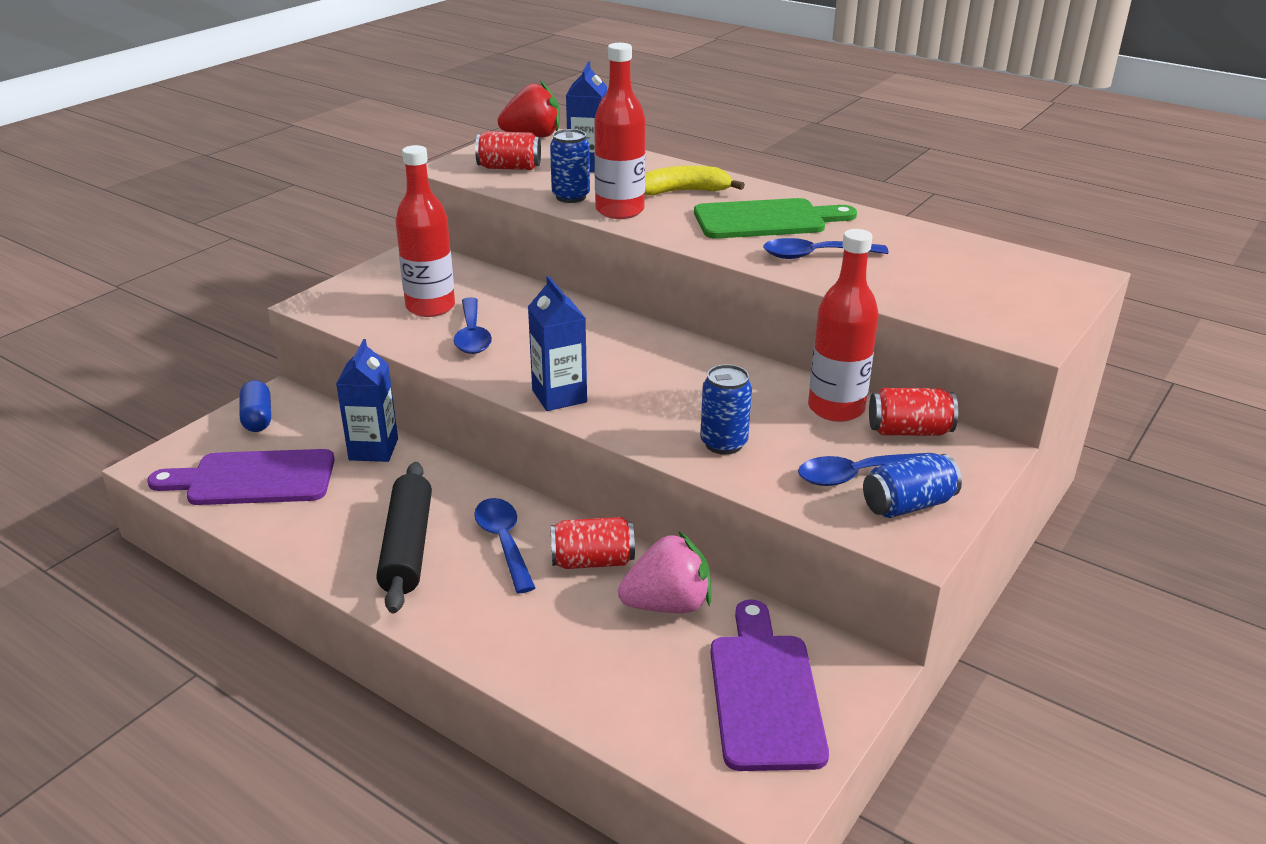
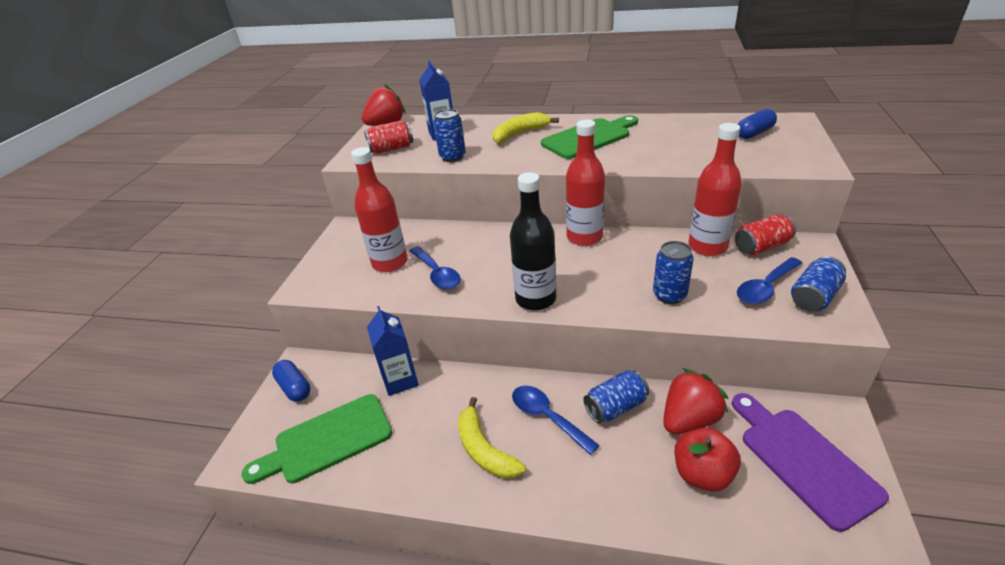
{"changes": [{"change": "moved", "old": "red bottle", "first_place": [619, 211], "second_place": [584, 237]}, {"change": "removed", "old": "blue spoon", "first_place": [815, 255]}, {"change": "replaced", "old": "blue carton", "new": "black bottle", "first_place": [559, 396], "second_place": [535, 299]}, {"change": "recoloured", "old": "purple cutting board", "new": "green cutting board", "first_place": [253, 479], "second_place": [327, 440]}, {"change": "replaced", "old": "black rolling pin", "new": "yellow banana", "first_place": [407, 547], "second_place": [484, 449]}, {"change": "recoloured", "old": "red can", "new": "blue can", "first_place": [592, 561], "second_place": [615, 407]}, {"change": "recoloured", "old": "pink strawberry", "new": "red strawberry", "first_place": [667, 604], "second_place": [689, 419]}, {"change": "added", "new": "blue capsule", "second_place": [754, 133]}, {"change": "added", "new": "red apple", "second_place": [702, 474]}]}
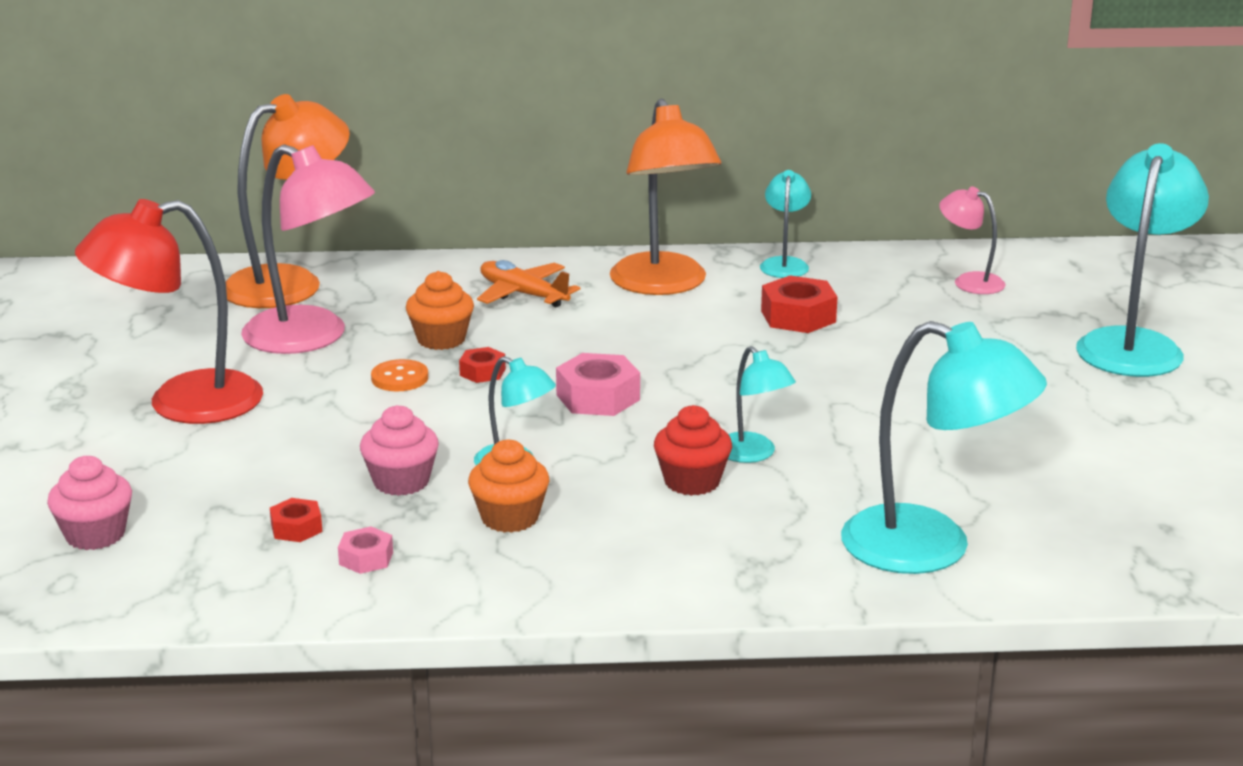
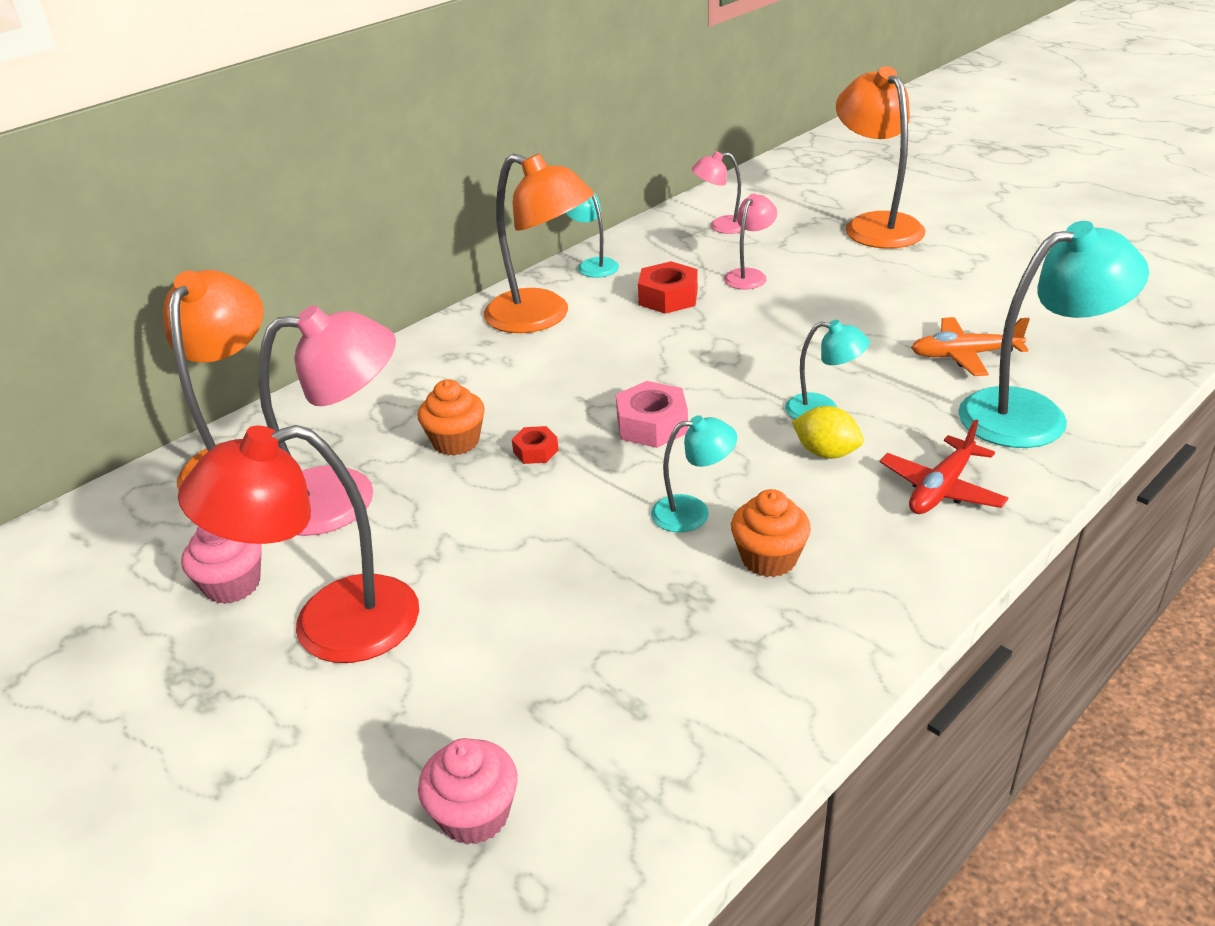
{"changes": [{"change": "recoloured", "old": "turquoise lamp", "new": "orange lamp", "first_place": [1133, 344], "second_place": [875, 225]}, {"change": "turned", "old": "red lamp", "first_place": [182, 403], "second_place": [330, 626], "degrees": 45}, {"change": "moved", "old": "orange plane", "first_place": [523, 294], "second_place": [964, 355]}, {"change": "removed", "old": "orange button", "first_place": [399, 378]}, {"change": "moved", "old": "pink cupcake", "first_place": [401, 482], "second_place": [233, 585]}, {"change": "replaced", "old": "red cupcake", "new": "yellow lemon", "first_place": [692, 482], "second_place": [826, 453]}, {"change": "removed", "old": "red nut", "first_place": [296, 528]}, {"change": "removed", "old": "pink nut", "first_place": [366, 558]}, {"change": "added", "new": "pink lamp", "second_place": [749, 275]}, {"change": "added", "new": "red plane", "second_place": [941, 489]}]}
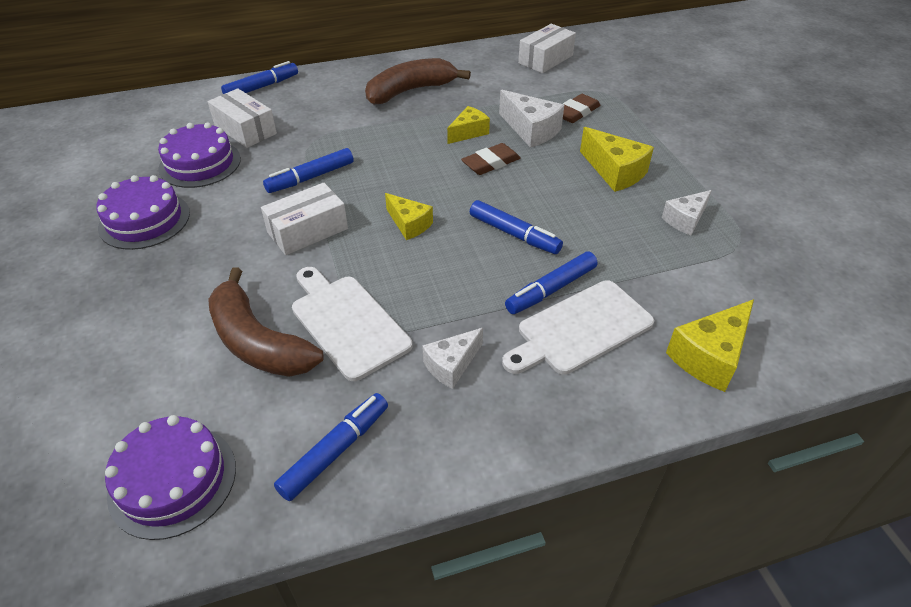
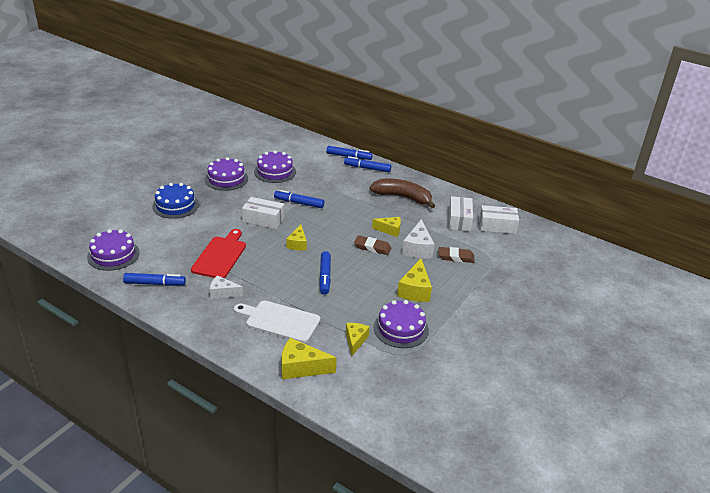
{"changes": [{"change": "moved", "old": "white box", "first_place": [245, 129], "second_place": [459, 220]}, {"change": "replaced", "old": "white cheese", "new": "purple cake", "first_place": [685, 220], "second_place": [401, 328]}, {"change": "moved", "old": "blue marker", "first_place": [551, 289], "second_place": [367, 168]}, {"change": "removed", "old": "brown banana", "first_place": [258, 342]}, {"change": "recoloured", "old": "white cutting board", "new": "red cutting board", "first_place": [347, 323], "second_place": [220, 256]}, {"change": "added", "new": "blue cake", "second_place": [175, 205]}, {"change": "added", "new": "yellow cheese", "second_place": [355, 341]}]}
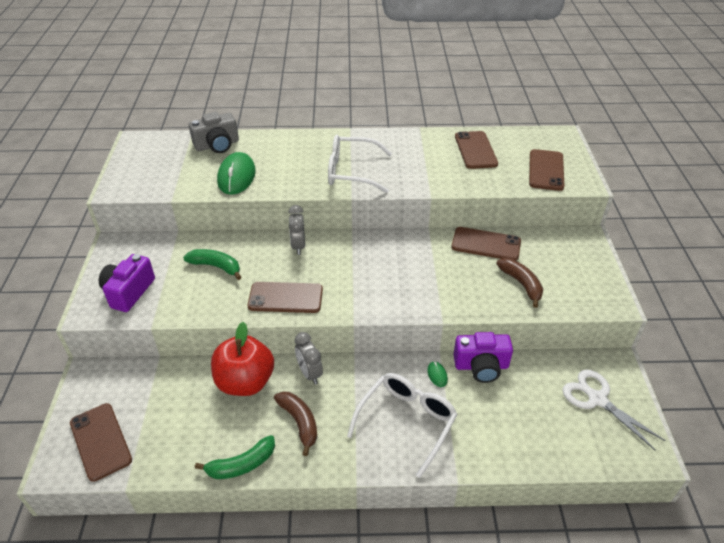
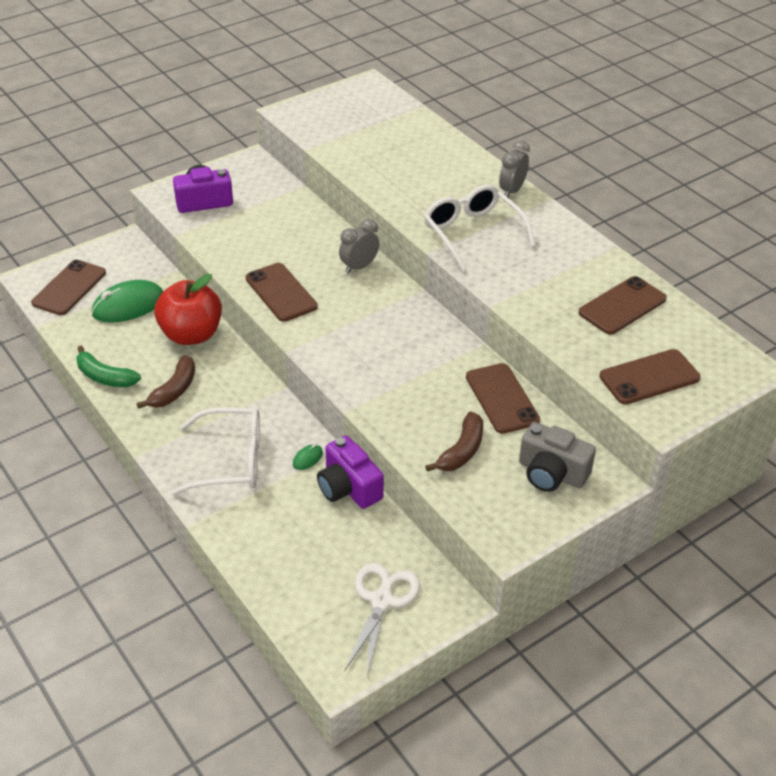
{"changes": [{"change": "moved", "old": "grey camera", "first_place": [217, 145], "second_place": [551, 473]}, {"change": "moved", "old": "green mouse", "first_place": [236, 176], "second_place": [128, 305]}, {"change": "removed", "old": "green banana", "first_place": [216, 266]}, {"change": "moved", "old": "grey clock", "first_place": [309, 373], "second_place": [511, 191]}]}
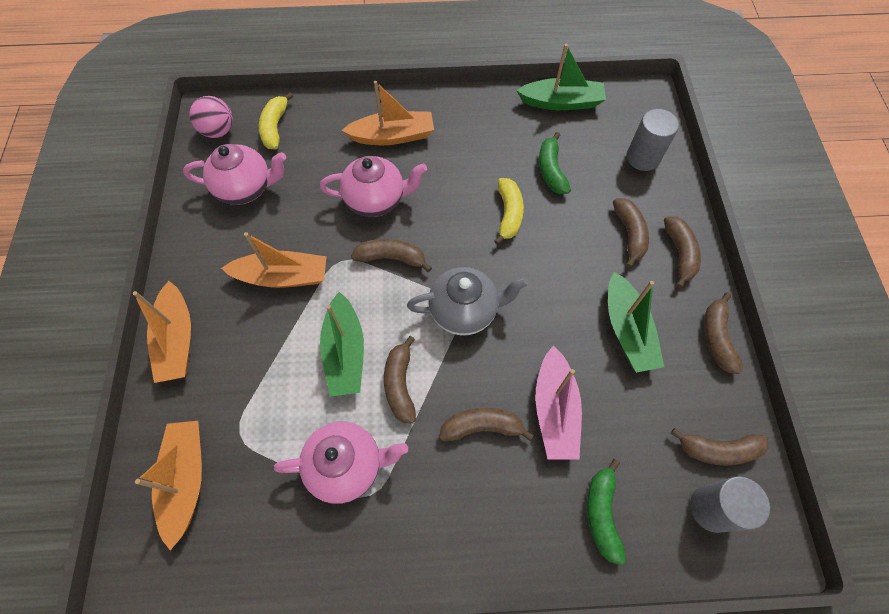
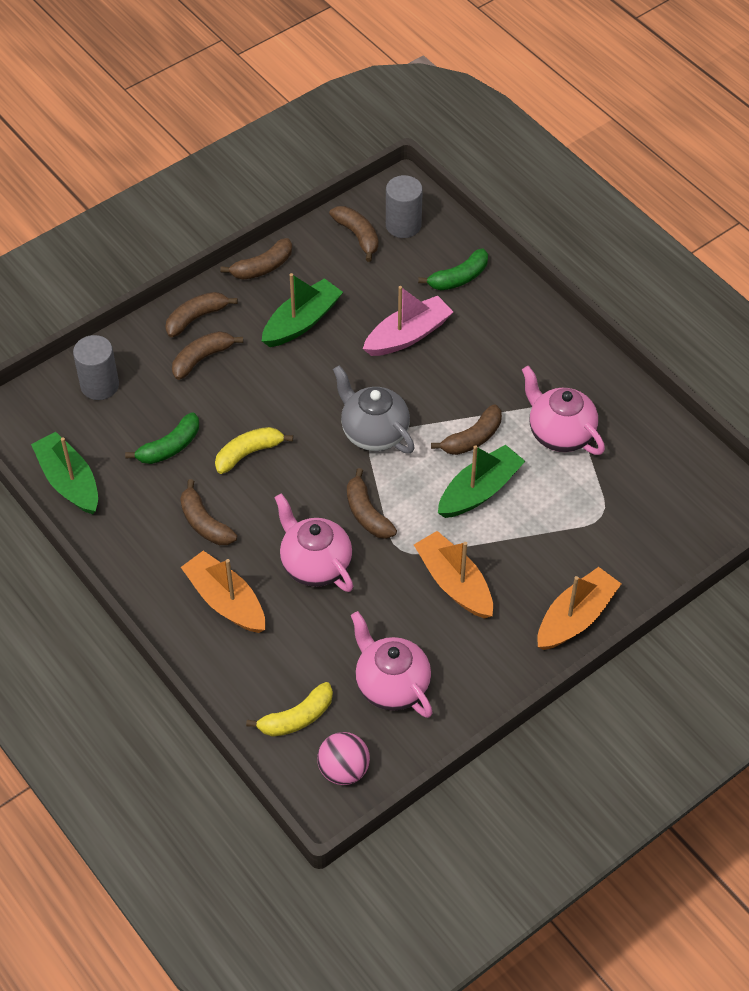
{"changes": [{"change": "moved", "old": "brown banana", "first_place": [482, 427], "second_place": [204, 523]}, {"change": "removed", "old": "orange boat", "first_place": [186, 480]}]}
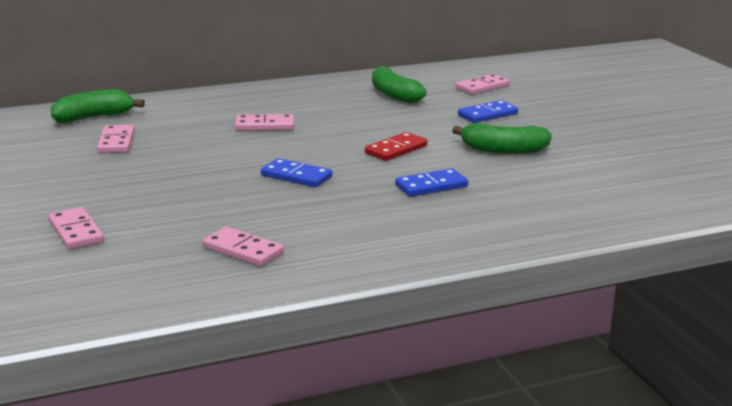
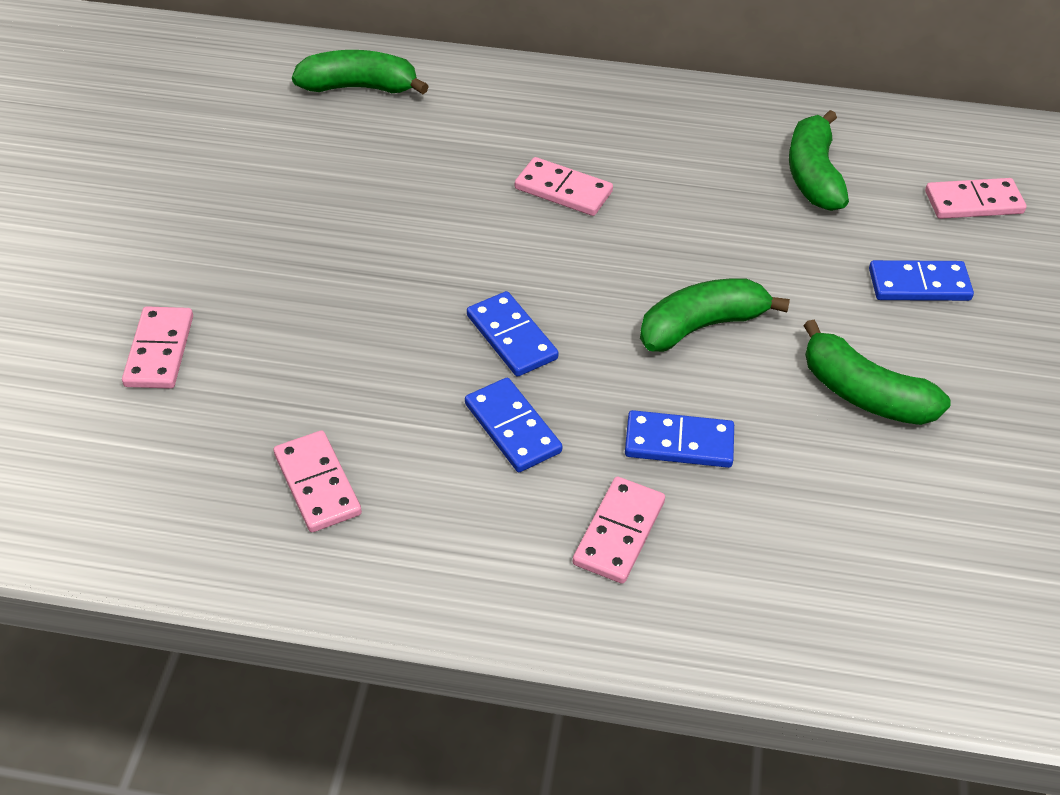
{"changes": [{"change": "moved", "old": "pink domino", "first_place": [116, 142], "second_place": [619, 533]}, {"change": "replaced", "old": "red domino", "new": "green banana", "first_place": [396, 149], "second_place": [701, 326]}, {"change": "added", "new": "blue domino", "second_place": [513, 428]}]}
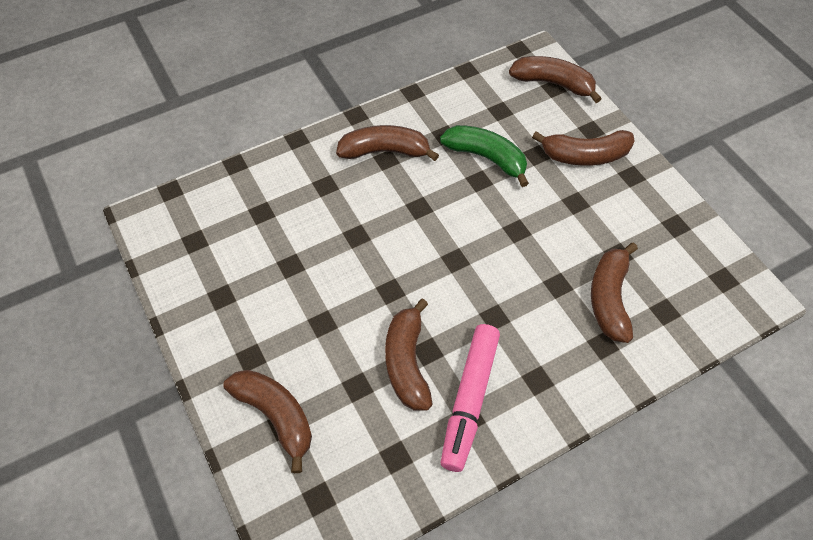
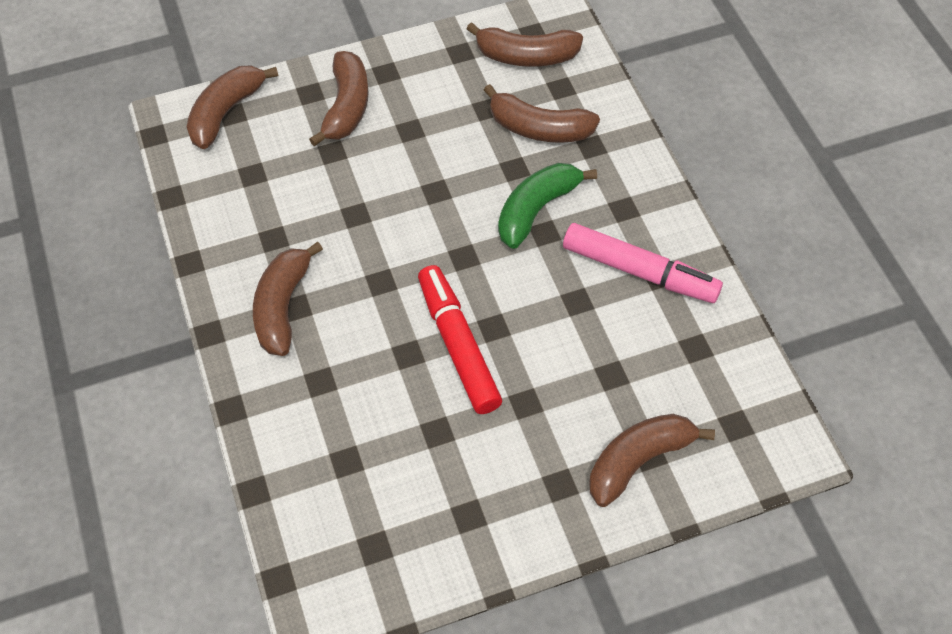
{"changes": [{"change": "moved", "old": "green banana", "first_place": [486, 158], "second_place": [536, 209]}, {"change": "moved", "old": "brown banana", "first_place": [407, 362], "second_place": [526, 56]}, {"change": "added", "new": "red marker", "second_place": [458, 345]}]}
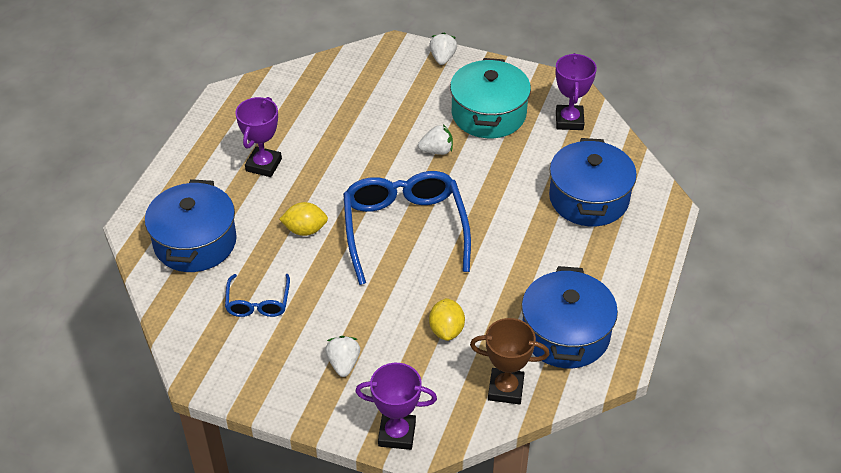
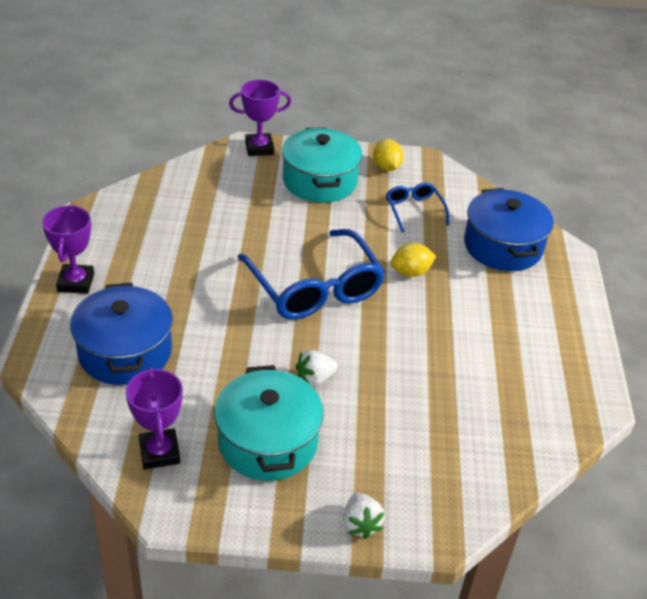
{"changes": [{"change": "moved", "old": "purple trophy", "first_place": [263, 165], "second_place": [76, 282]}, {"change": "removed", "old": "blue pot", "first_place": [565, 334]}, {"change": "moved", "old": "yellow lemon", "first_place": [446, 330], "second_place": [386, 167]}, {"change": "removed", "old": "brown trophy", "first_place": [505, 389]}, {"change": "replaced", "old": "white strawberry", "new": "turquoise pot", "first_place": [343, 363], "second_place": [320, 181]}]}
